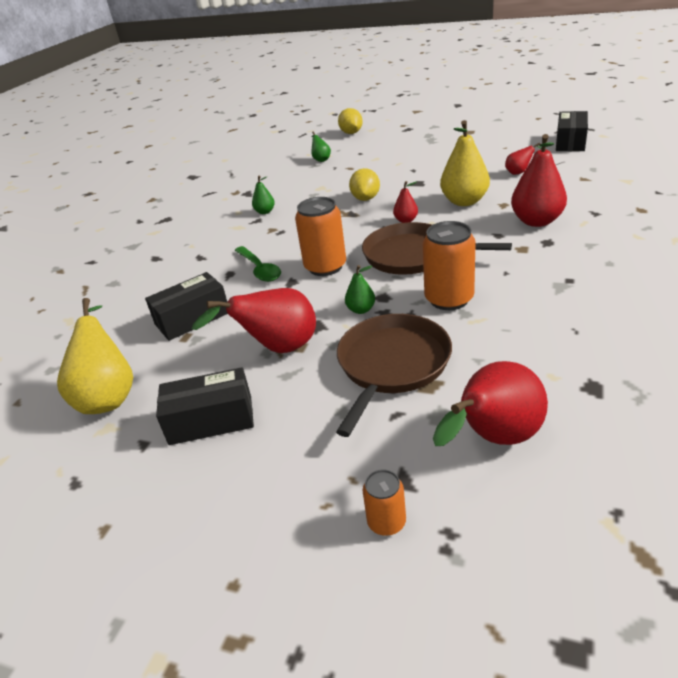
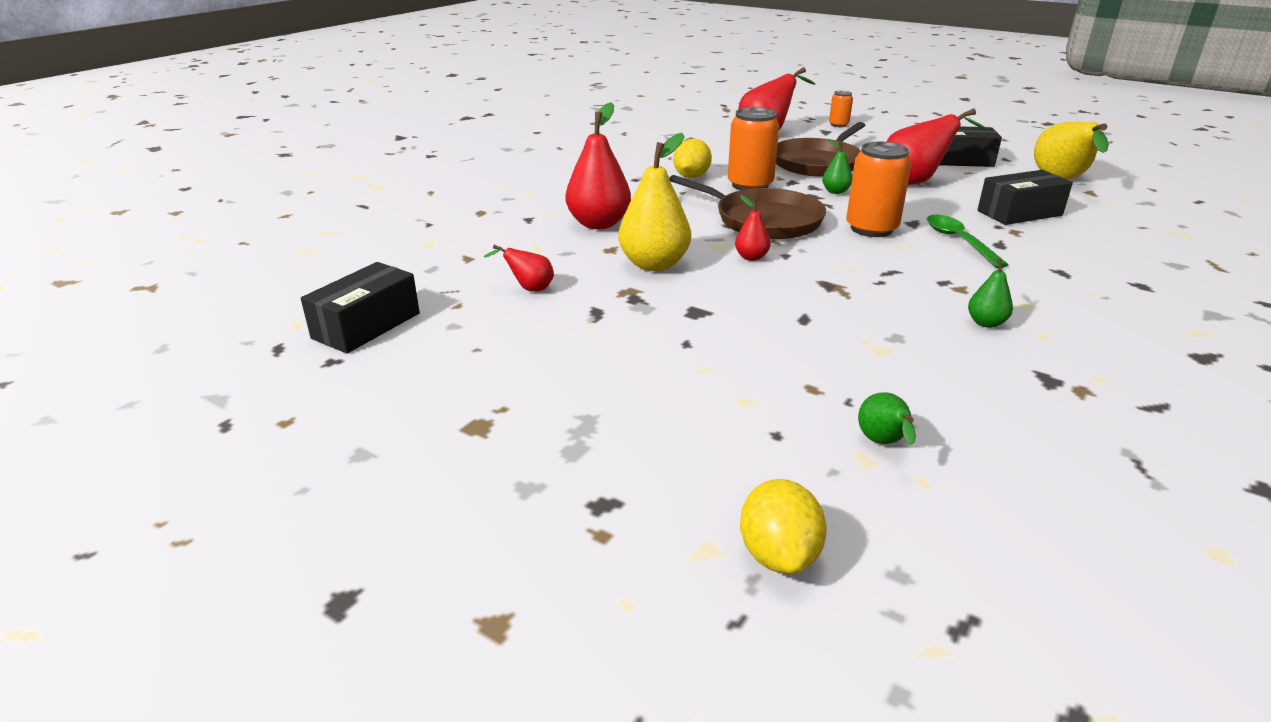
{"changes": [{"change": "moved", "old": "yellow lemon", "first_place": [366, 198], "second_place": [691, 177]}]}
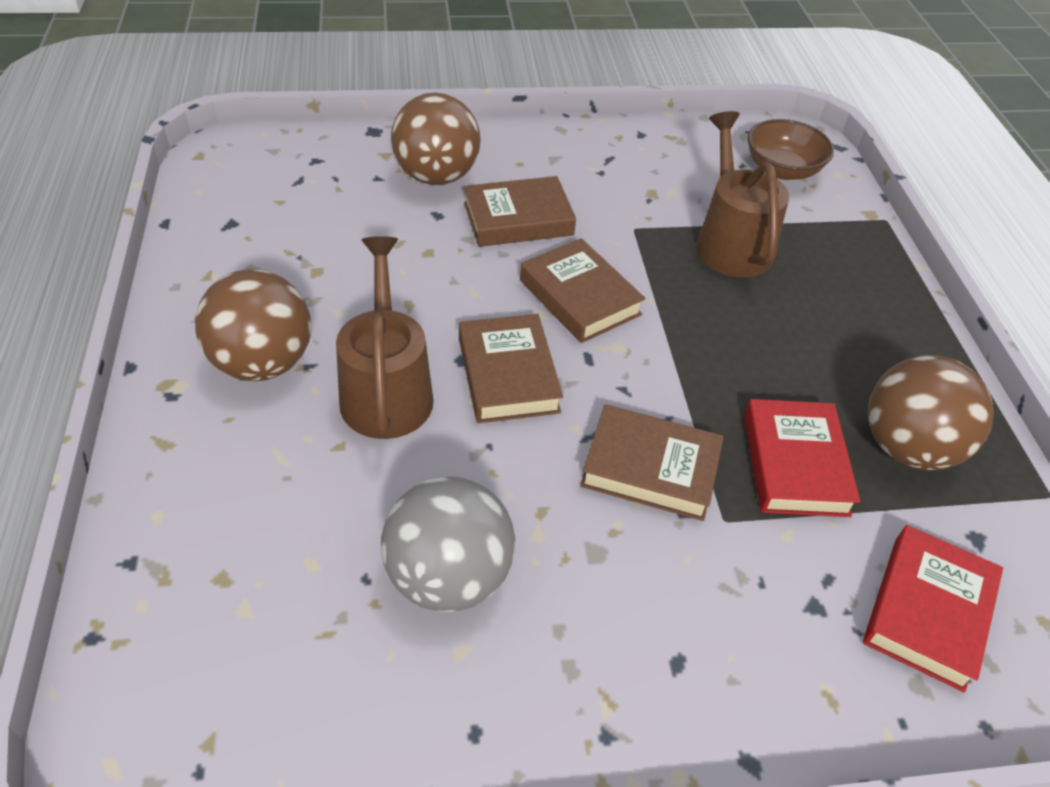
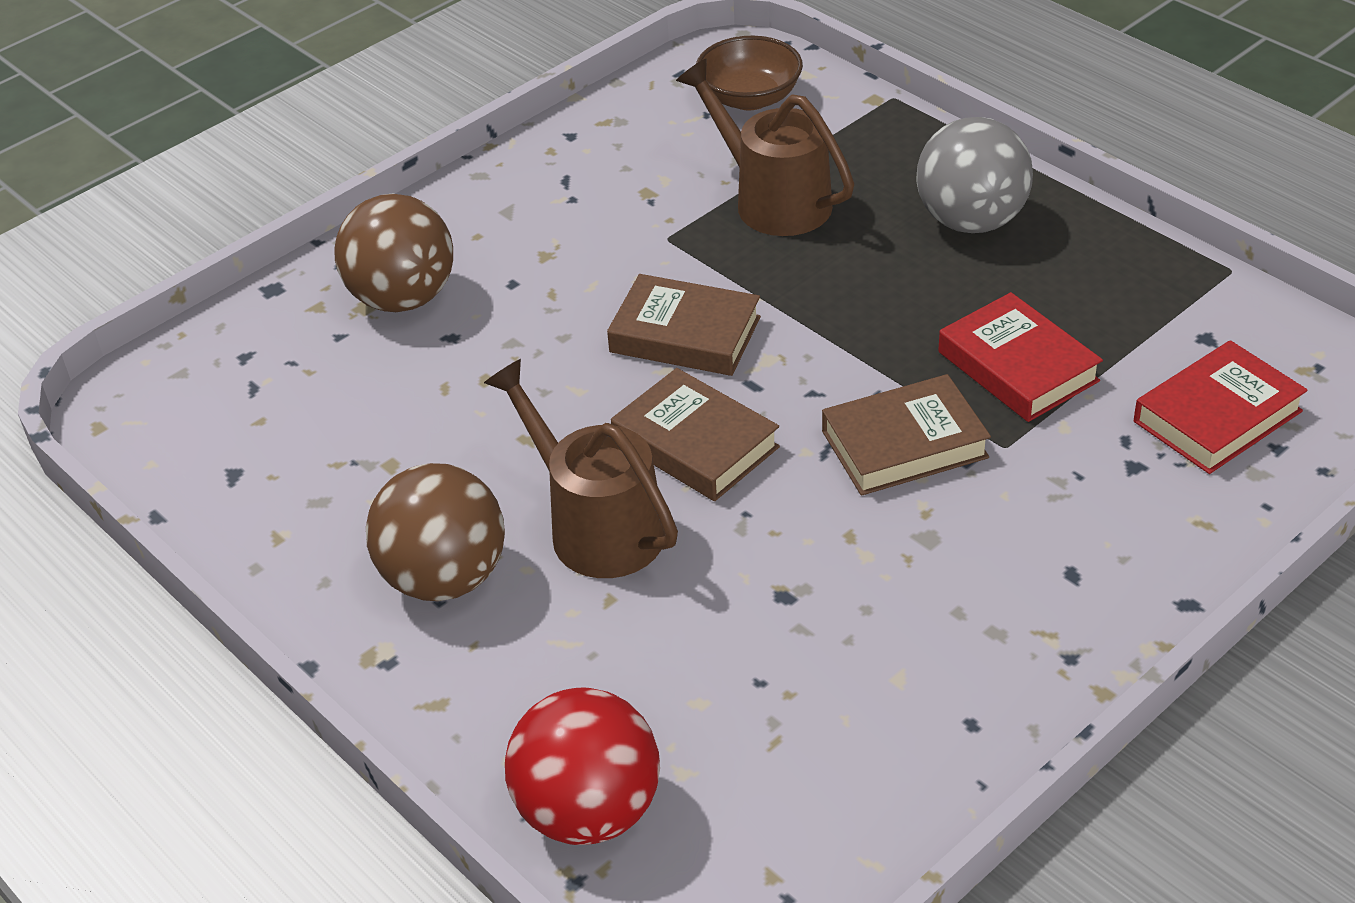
{"changes": [{"change": "removed", "old": "brown book", "first_place": [518, 219]}, {"change": "removed", "old": "brown ball", "first_place": [907, 447]}, {"change": "moved", "old": "grey ball", "first_place": [449, 576], "second_place": [971, 221]}, {"change": "turned", "old": "red book", "first_place": [927, 611], "second_place": [1217, 416], "degrees": 60}, {"change": "added", "new": "red ball", "second_place": [588, 811]}]}
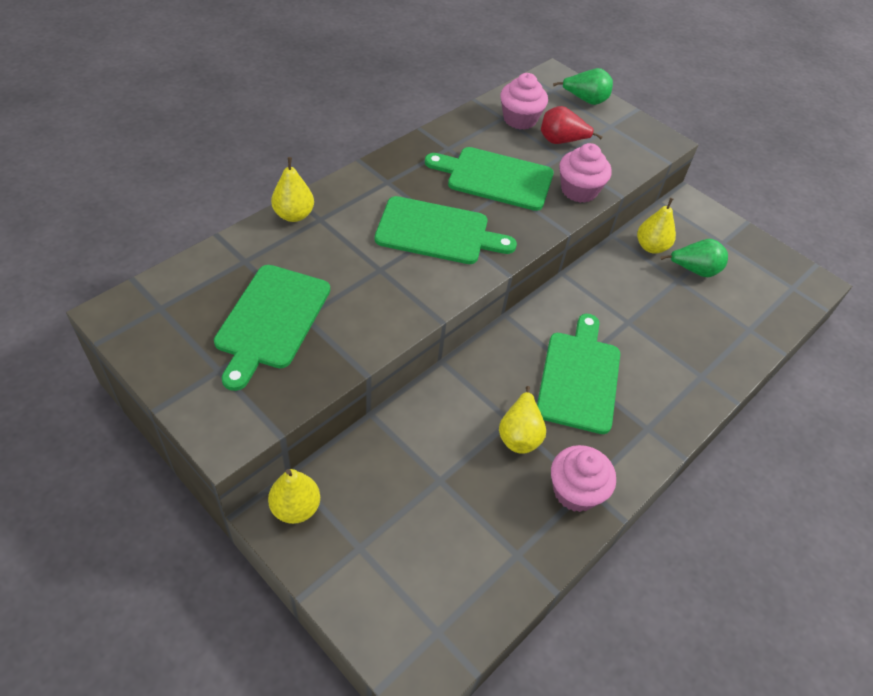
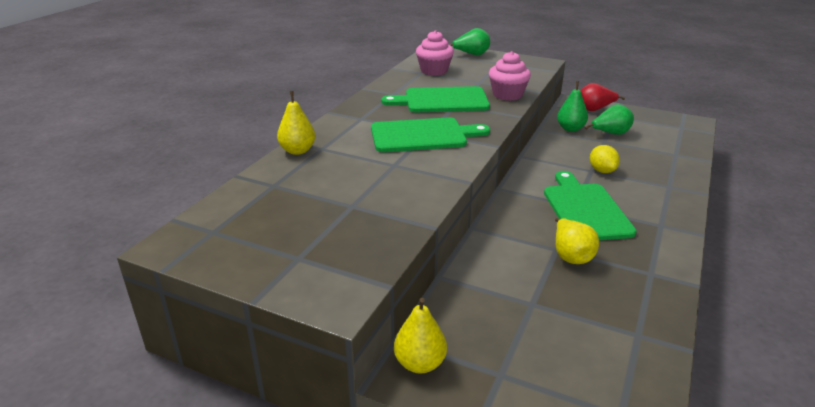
{"changes": [{"change": "moved", "old": "red pear", "first_place": [561, 141], "second_place": [595, 109]}, {"change": "recoloured", "old": "yellow pear", "new": "green pear", "first_place": [651, 247], "second_place": [570, 129]}, {"change": "removed", "old": "green cutting board", "first_place": [271, 320]}, {"change": "removed", "old": "pink cupcake", "first_place": [575, 491]}, {"change": "added", "new": "yellow lemon", "second_place": [602, 171]}]}
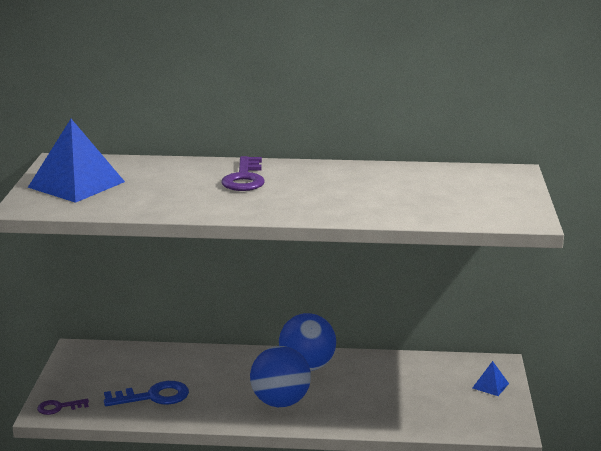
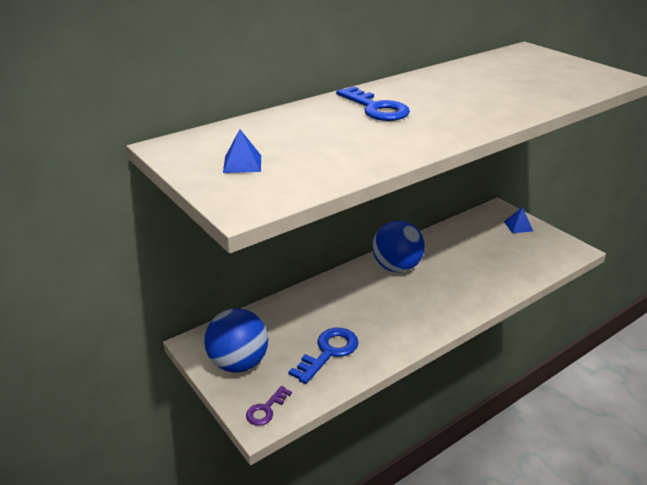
{"changes": [{"change": "resized", "old": "blue pyramid", "first_place": [76, 184], "second_place": [242, 164], "factor": 0.45}, {"change": "recoloured", "old": "purple key", "new": "blue key", "first_place": [244, 178], "second_place": [376, 108]}, {"change": "moved", "old": "blue ball", "first_place": [280, 402], "second_place": [238, 363]}]}
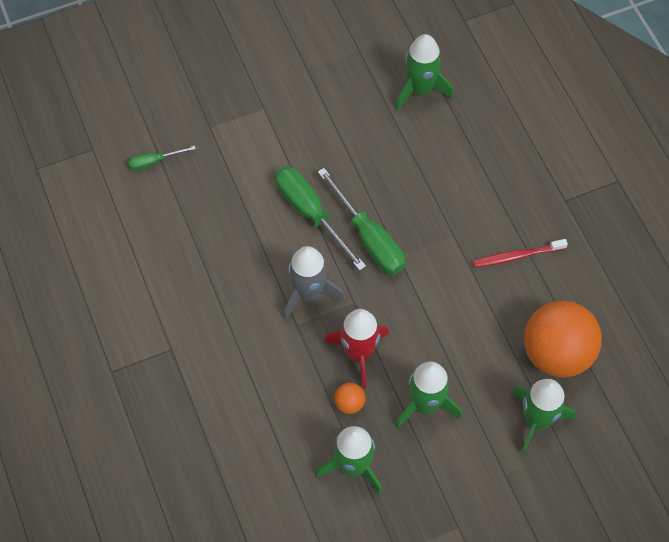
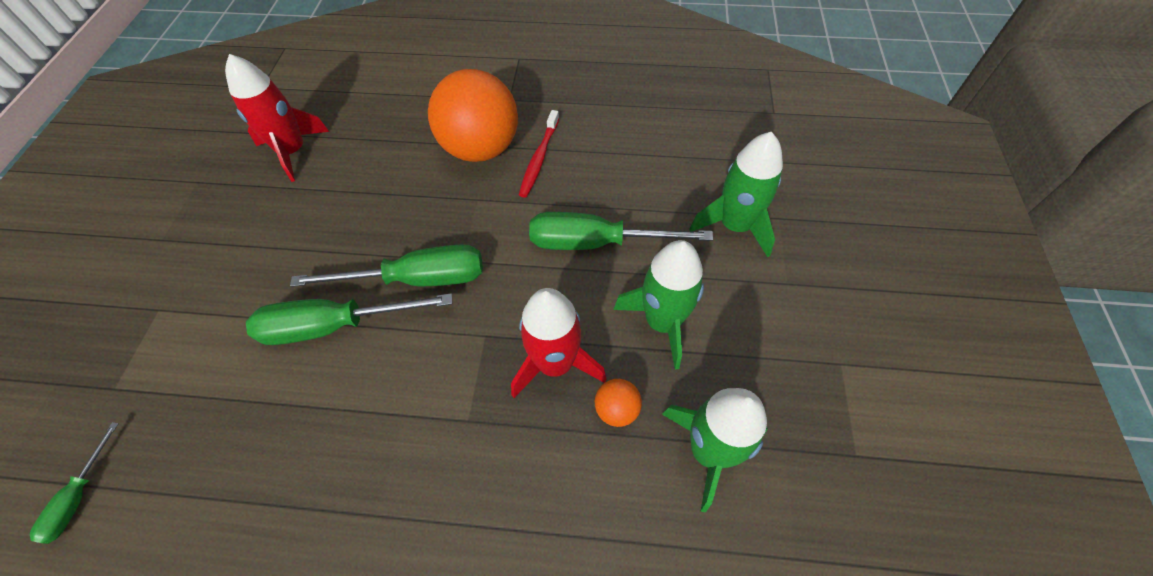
{"changes": [{"change": "recoloured", "old": "green rocket", "new": "red rocket", "first_place": [420, 89], "second_place": [293, 151]}, {"change": "removed", "old": "grey rocket", "first_place": [308, 293]}, {"change": "moved", "old": "orange ball", "first_place": [557, 353], "second_place": [481, 148]}, {"change": "added", "new": "green screwdriver", "second_place": [596, 243]}]}
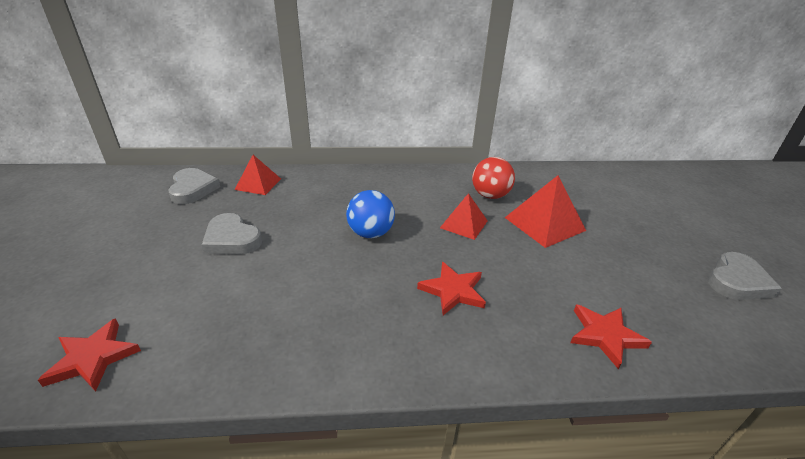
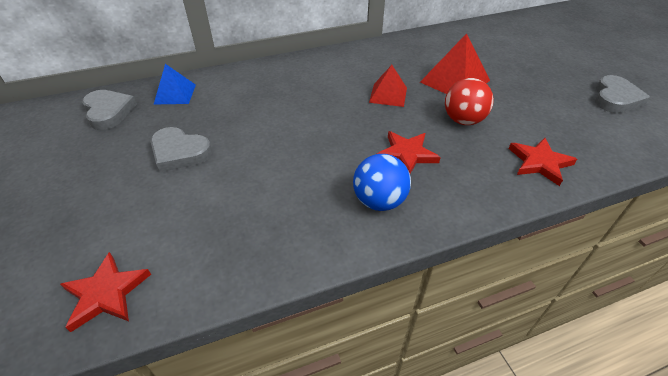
{"changes": [{"change": "recoloured", "old": "red pyramid", "new": "blue pyramid", "first_place": [258, 184], "second_place": [175, 94]}, {"change": "moved", "old": "red ball", "first_place": [490, 195], "second_place": [463, 120]}, {"change": "moved", "old": "blue ball", "first_place": [370, 233], "second_place": [379, 201]}]}
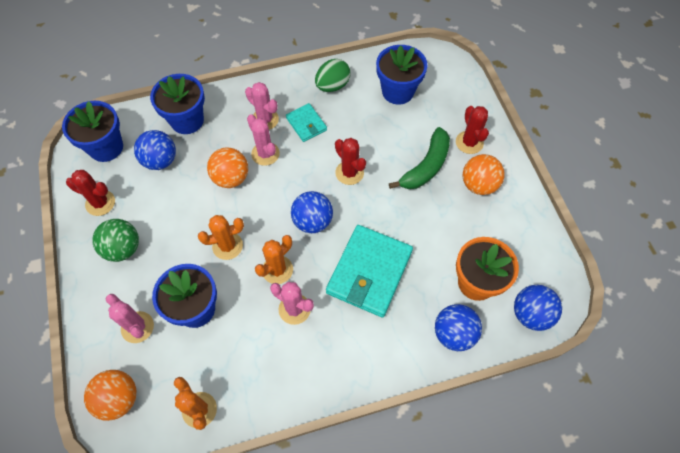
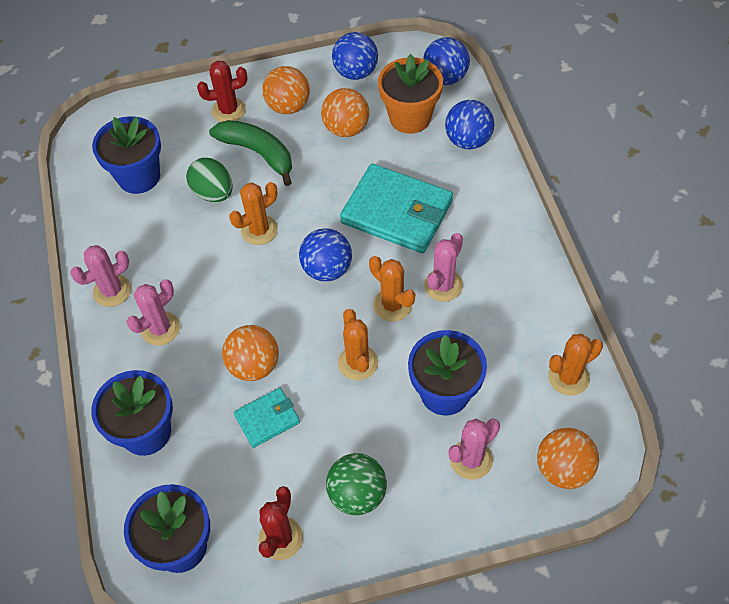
{"changes": [{"change": "moved", "old": "green egg", "first_place": [332, 86], "second_place": [213, 193]}, {"change": "moved", "old": "turquoise wallet", "first_place": [306, 124], "second_place": [267, 419]}, {"change": "moved", "old": "pink cactus", "first_place": [265, 154], "second_place": [112, 291]}, {"change": "moved", "old": "blue ball", "first_place": [160, 161], "second_place": [356, 72]}, {"change": "recoloured", "old": "red cactus", "new": "orange cactus", "first_place": [349, 173], "second_place": [259, 230]}, {"change": "added", "new": "orange ball", "second_place": [346, 128]}]}
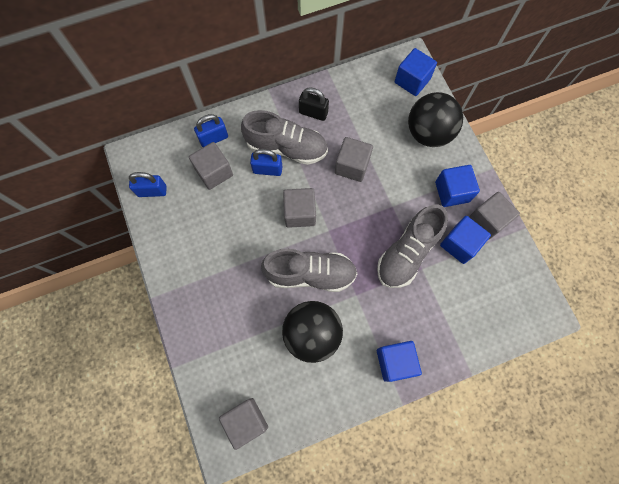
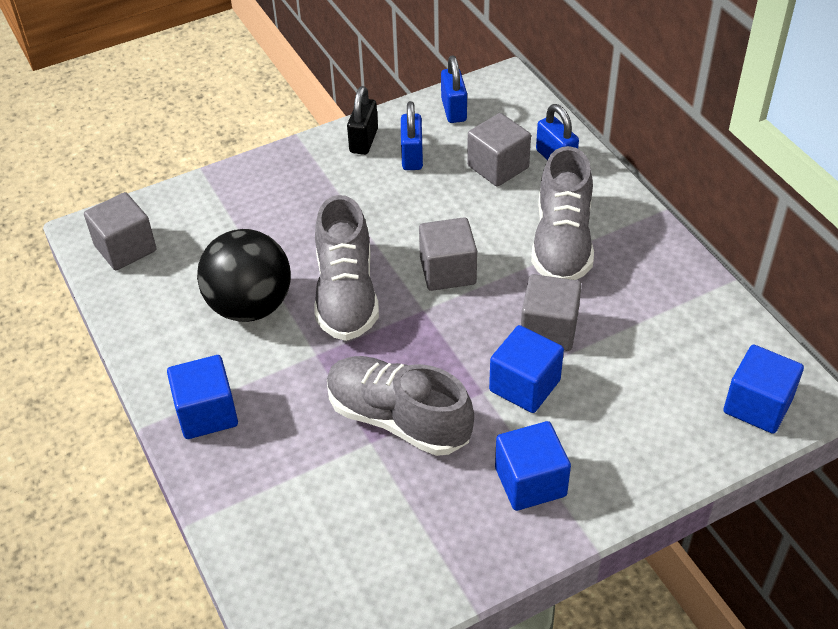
{"changes": [{"change": "moved", "old": "black padlock", "first_place": [313, 113], "second_place": [363, 141]}, {"change": "removed", "old": "black ball", "first_place": [428, 133]}, {"change": "moved", "old": "blue padlock", "first_place": [267, 169], "second_place": [412, 156]}, {"change": "removed", "old": "grey cube", "first_place": [487, 221]}, {"change": "moved", "old": "blue cube", "first_place": [460, 244], "second_place": [524, 385]}]}
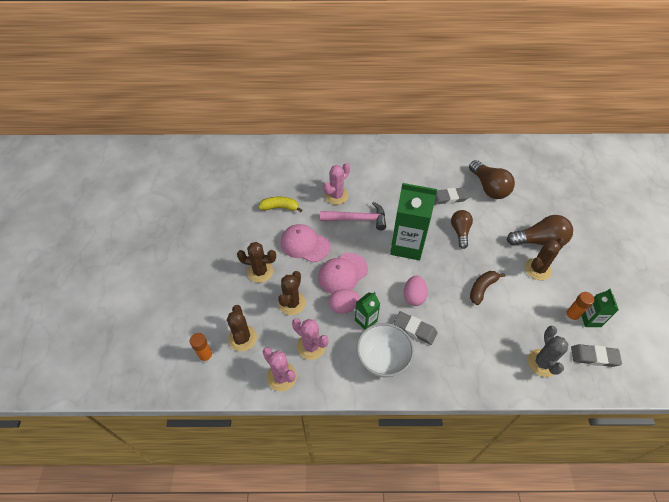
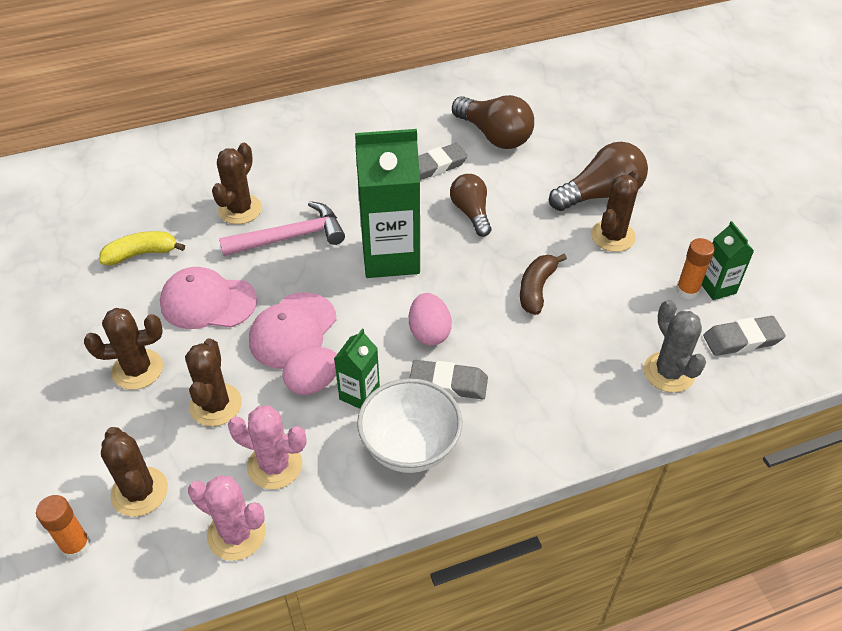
{"changes": [{"change": "recoloured", "old": "pink cactus", "new": "brown cactus", "first_place": [336, 196], "second_place": [240, 210]}]}
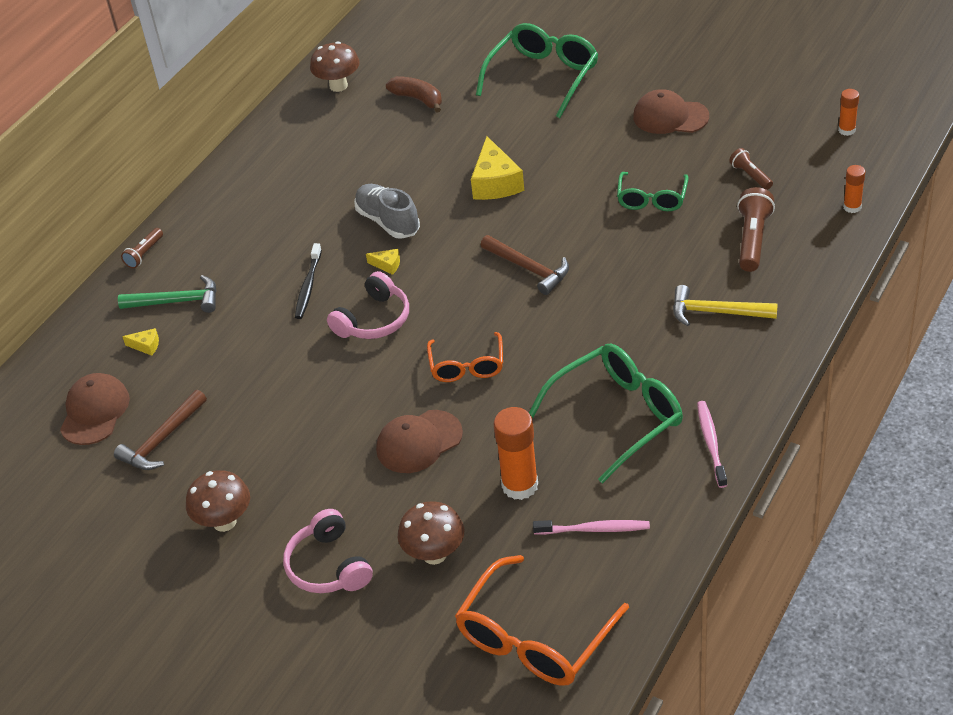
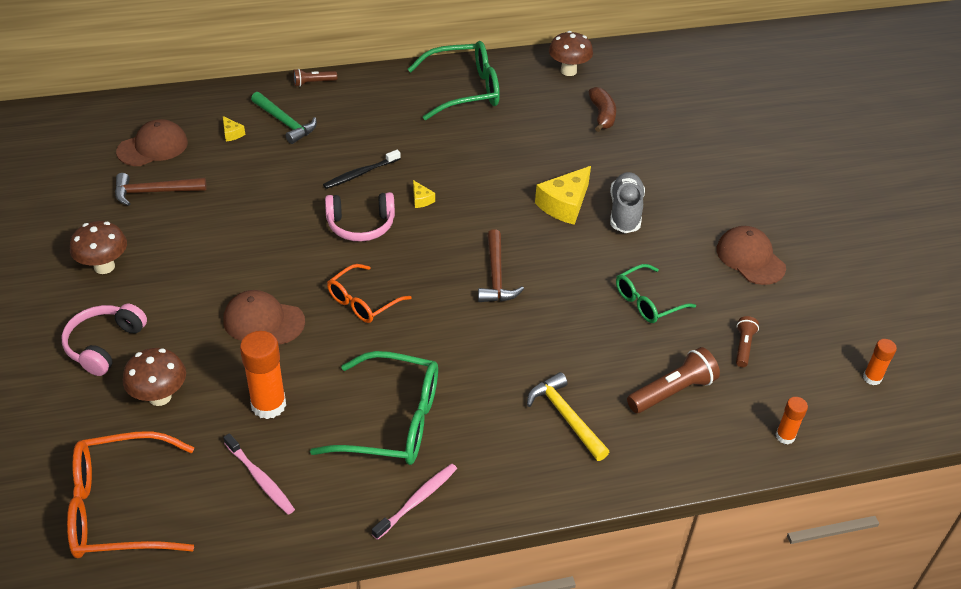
{"changes": [{"change": "moved", "old": "green glasses", "first_place": [543, 77], "second_place": [464, 90]}, {"change": "moved", "old": "grey shoe", "first_place": [388, 221], "second_place": [625, 212]}]}
